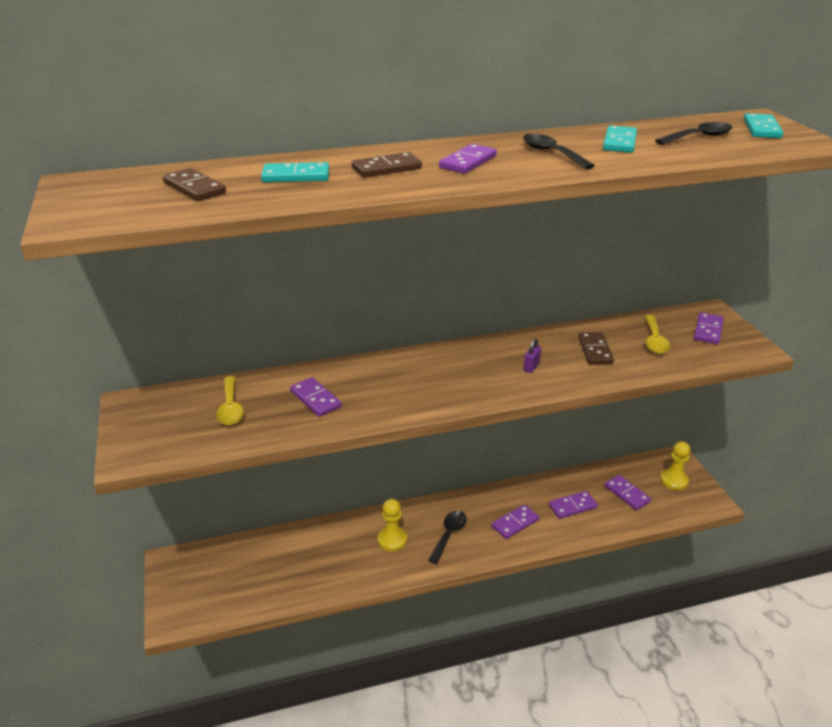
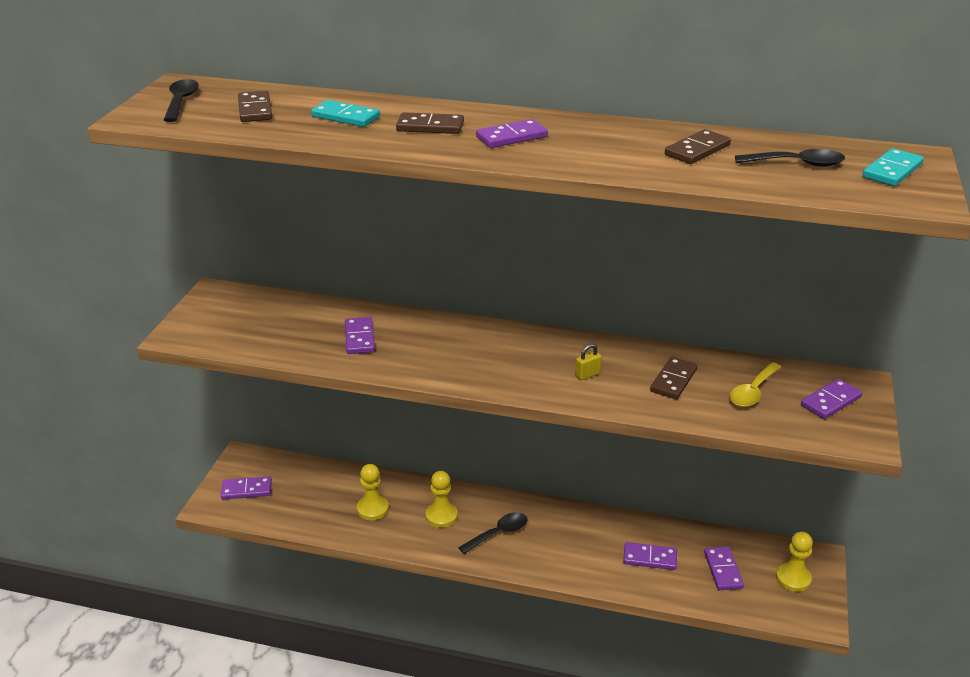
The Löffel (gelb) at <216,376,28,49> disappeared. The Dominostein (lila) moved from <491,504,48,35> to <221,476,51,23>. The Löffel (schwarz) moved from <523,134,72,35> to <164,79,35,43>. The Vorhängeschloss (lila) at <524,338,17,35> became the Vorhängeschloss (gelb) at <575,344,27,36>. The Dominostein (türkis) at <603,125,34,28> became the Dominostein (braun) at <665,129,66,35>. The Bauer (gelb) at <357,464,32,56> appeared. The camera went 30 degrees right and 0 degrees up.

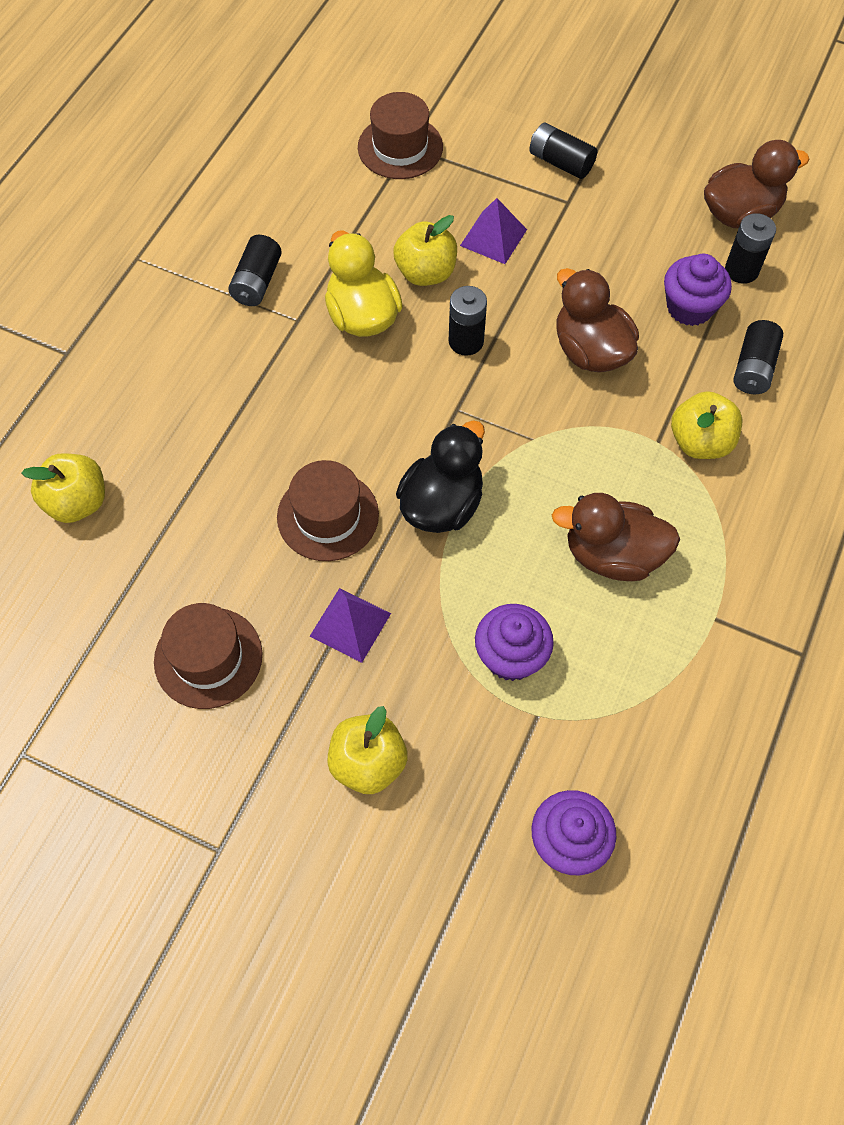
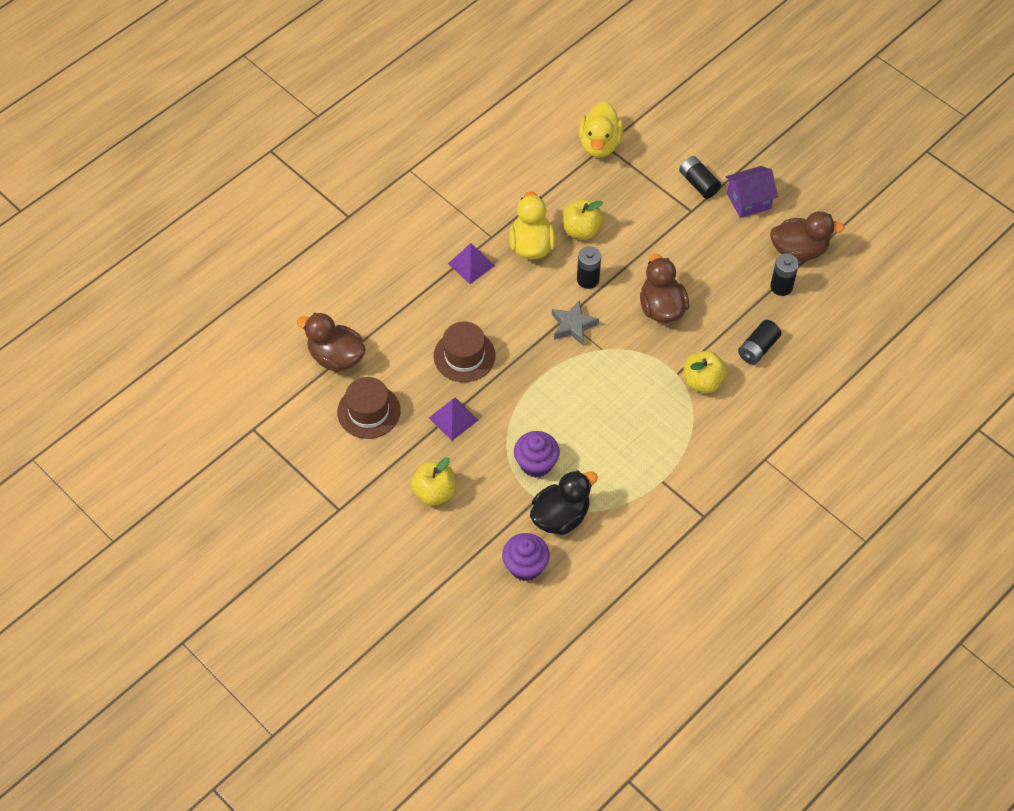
The Apfel (gelb) at <22,453,83,70> disappeared. The Batterie (schwarz) at <228,235,54,71> disappeared. The Hut (braun) at <358,92,85,87> was replaced by the Ente (gelb) at <578,101,46,56>. The Ente (schwarz) moved from <396,420,89,113> to <530,470,68,65>. The Pyramide (lila) moved from <460,198,67,66> to <448,243,47,41>. The Ente (braun) moved from <552,493,128,88> to <297,313,69,59>. The Muffin (lila) at <664,254,68,72> disappeared. The Stern (grau) at <552,300,47,45> appeared. The Haus (lila) at <726,166,52,52> appeared. The camera went 20 degrees right and 5 degrees down.

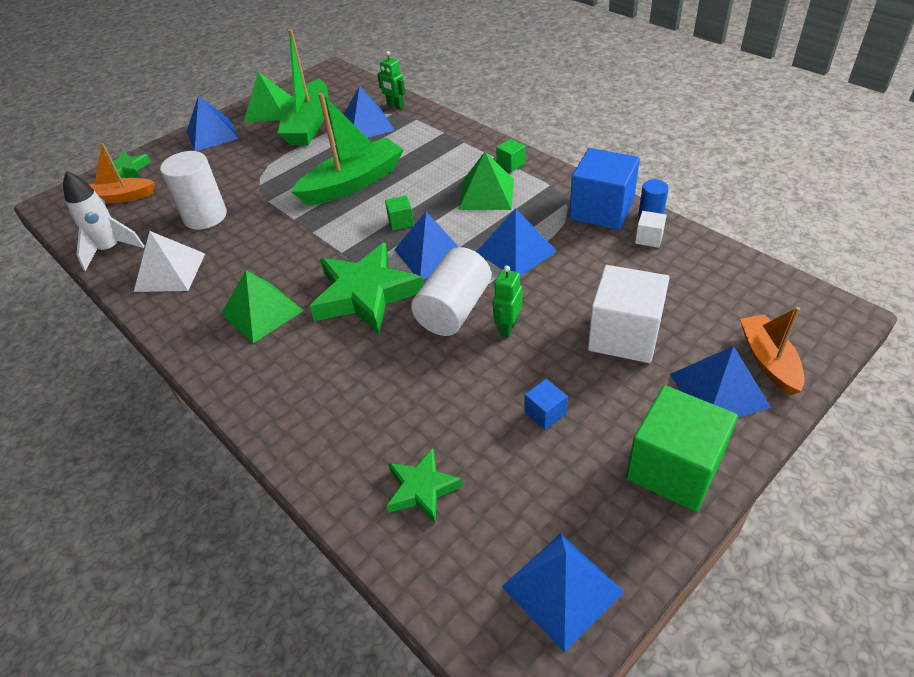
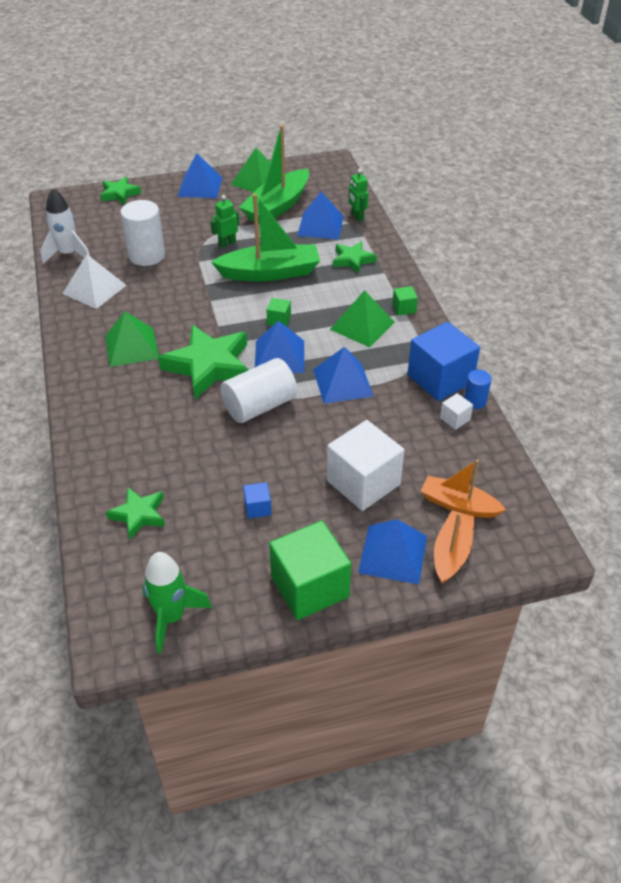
The Boot (orange) moved from <88,143,67,61> to <421,459,85,59>. The Roboter (grün) moved from <493,265,29,72> to <211,195,28,53>. The Pyramide (blau) at <502,533,122,120> was replaced by the Rakete (grün) at <142,552,70,102>. The Stern (grün) at <333,241,44,33> appeared. The camera went 25 degrees right and 0 degrees up.

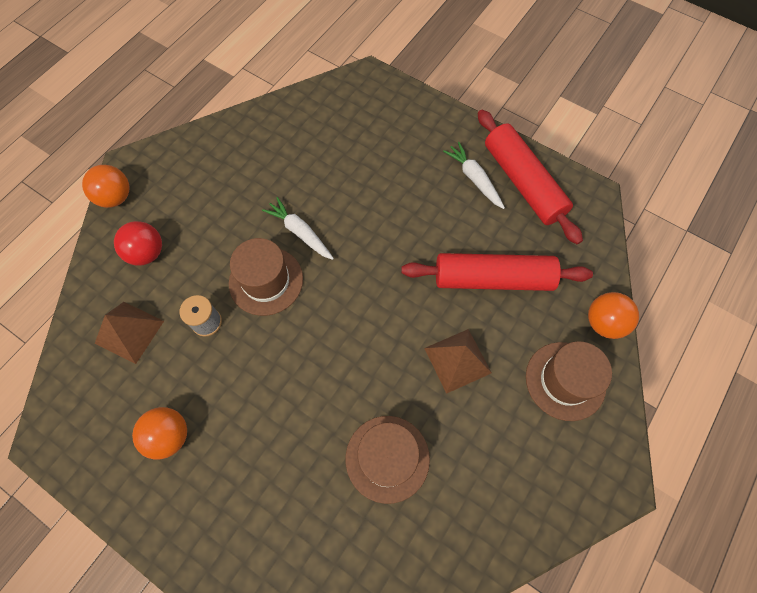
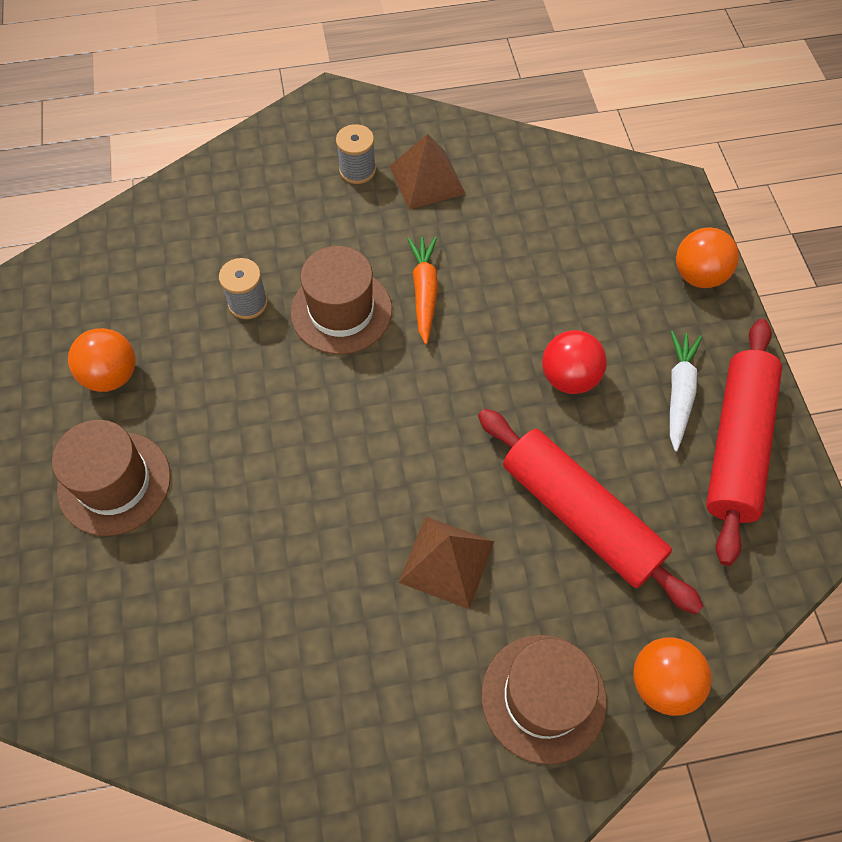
The Ball (orange) moved from <82,165,48,43> to <676,227,63,61>. The Pyramide (braun) moved from <95,302,69,62> to <390,134,76,76>. The Ball (rot) moved from <114,221,48,45> to <542,330,65,64>. The Karotte (weiß) at <262,197,72,63> became the Karotte (orange) at <407,237,31,107>. The Hut (braun) moved from <346,416,84,88> to <52,420,119,116>. The Garnrolle (grau) at <336,124,40,60> appeared. The camera went 45 degrees right and 5 degrees down.

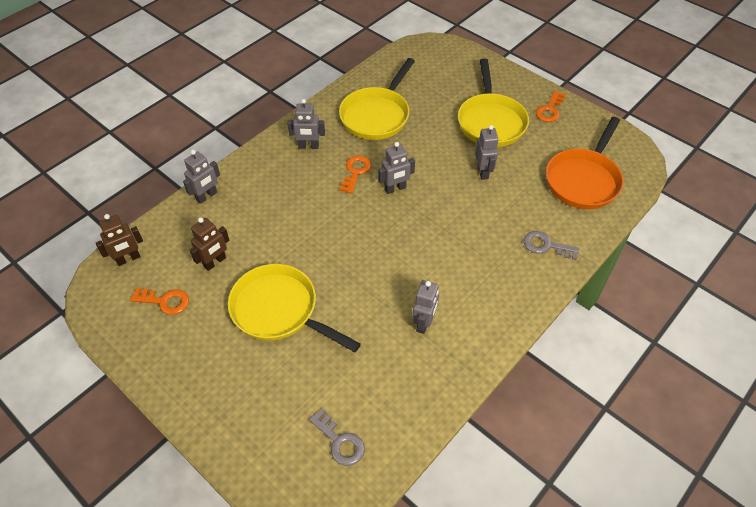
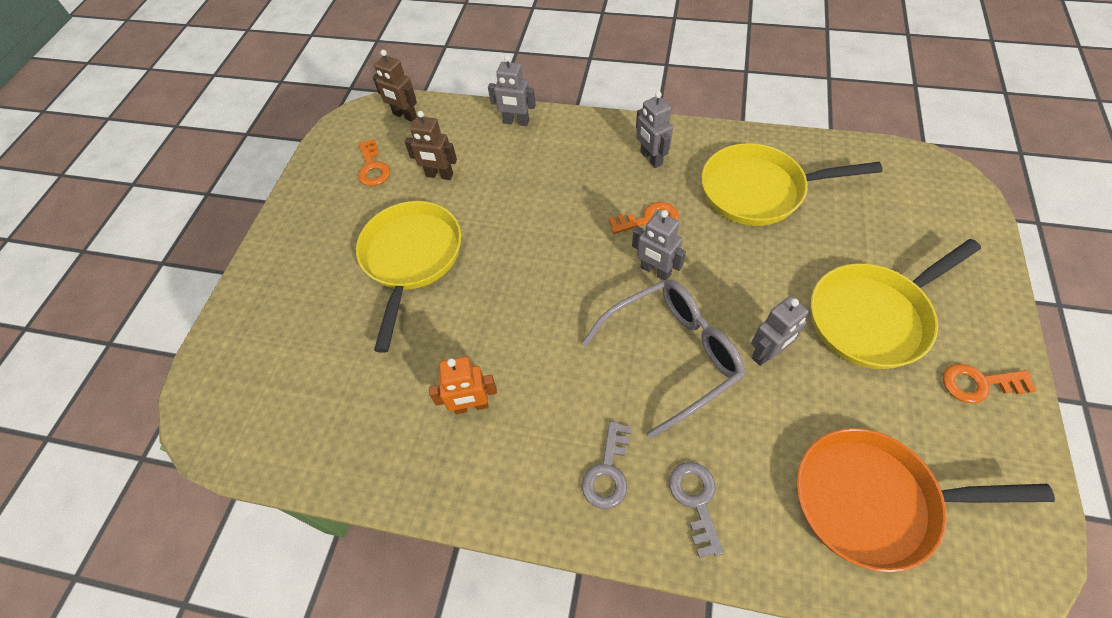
The Schlüssel (grau) moved from <309,408,56,58> to <582,421,49,88>. The Roboter (grau) at <412,280,27,54> became the Roboter (orange) at <429,356,68,58>. The Brille (grau) at <582,280,163,159> appeared. The camera went 65 degrees right and 5 degrees up.

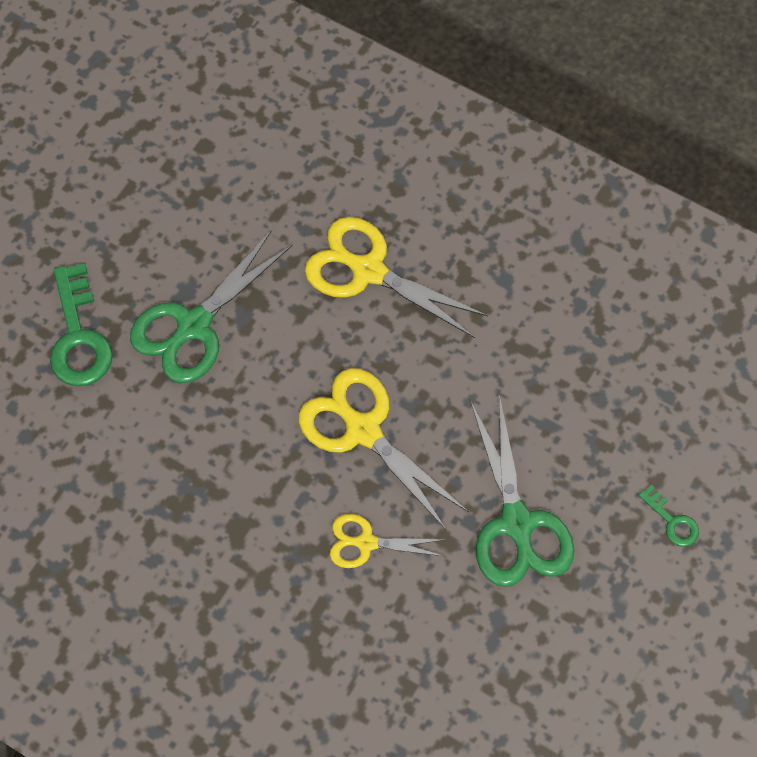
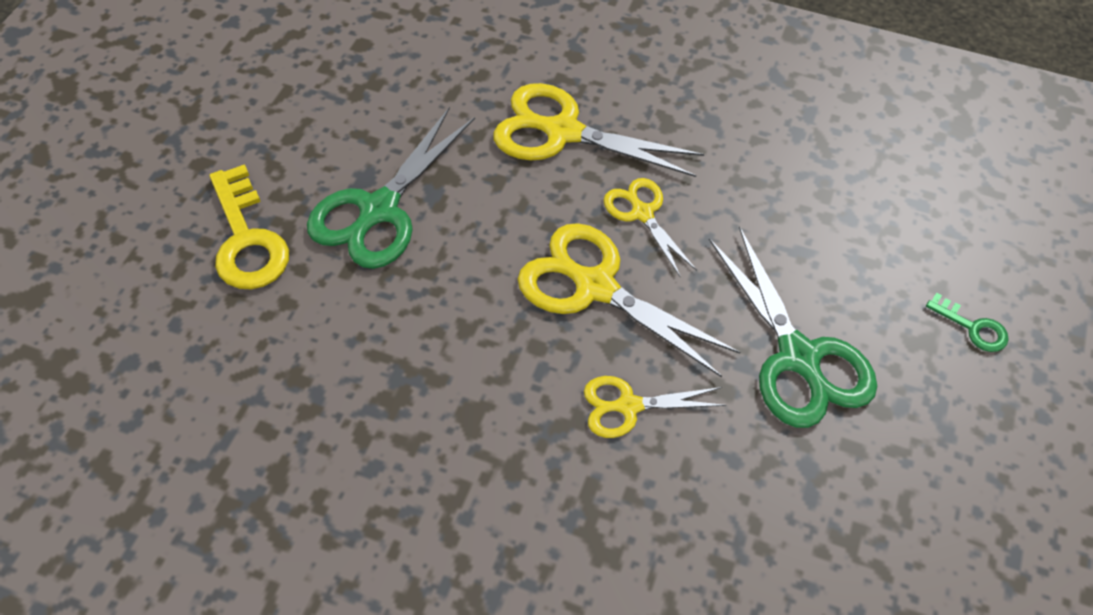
The Schlüssel (grün) at <50,263,63,123> became the Schlüssel (gelb) at <210,164,79,125>. The Schere (gelb) at <604,178,93,98> appeared. The camera went 10 degrees left and 10 degrees down.

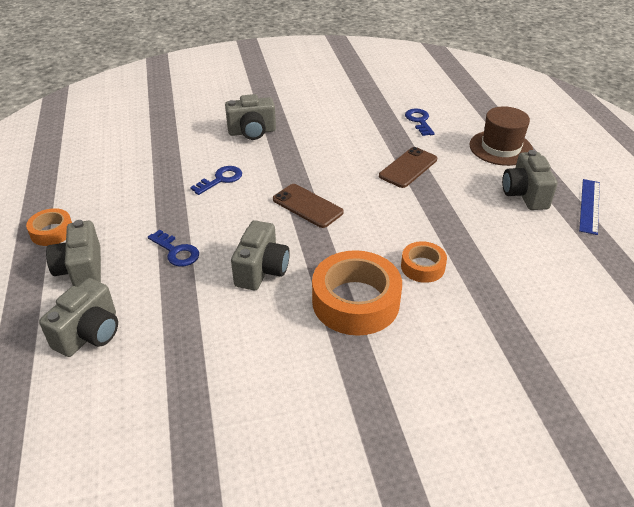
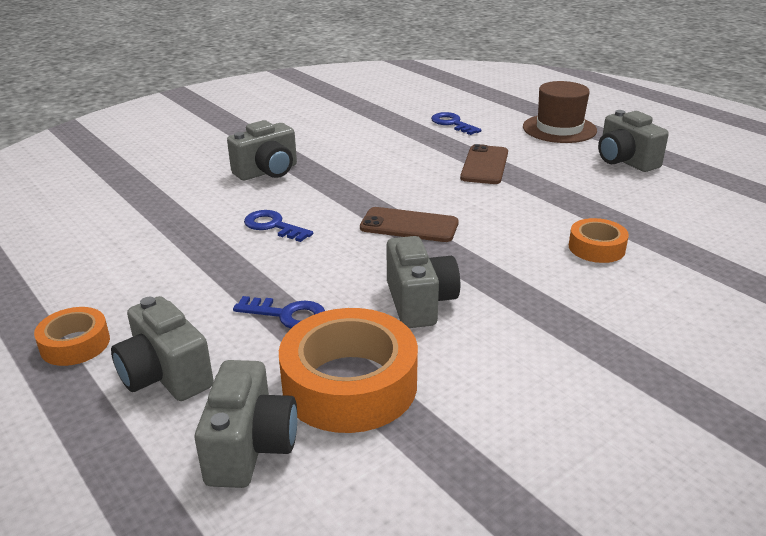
The Schlüssel (blau) at <190,166,52,29> turned 75 degrees counterclockwise. The Klebeband (orange) moved from <312,250,90,86> to <279,308,139,125>. The Lineal (blau) at <579,179,21,56> disappeared. The camera went 25 degrees left and 10 degrees down.

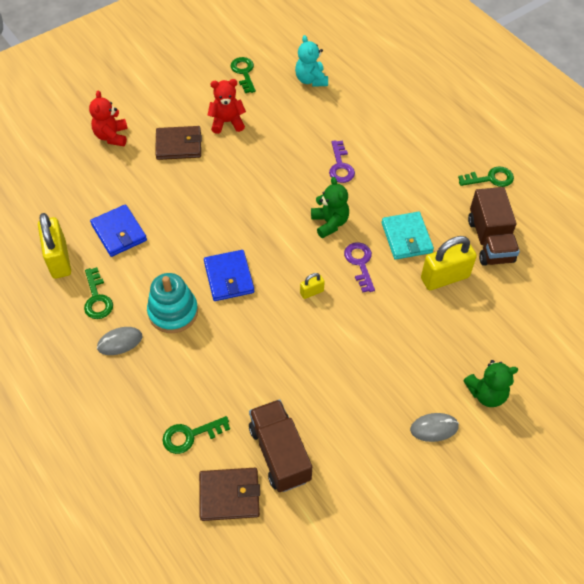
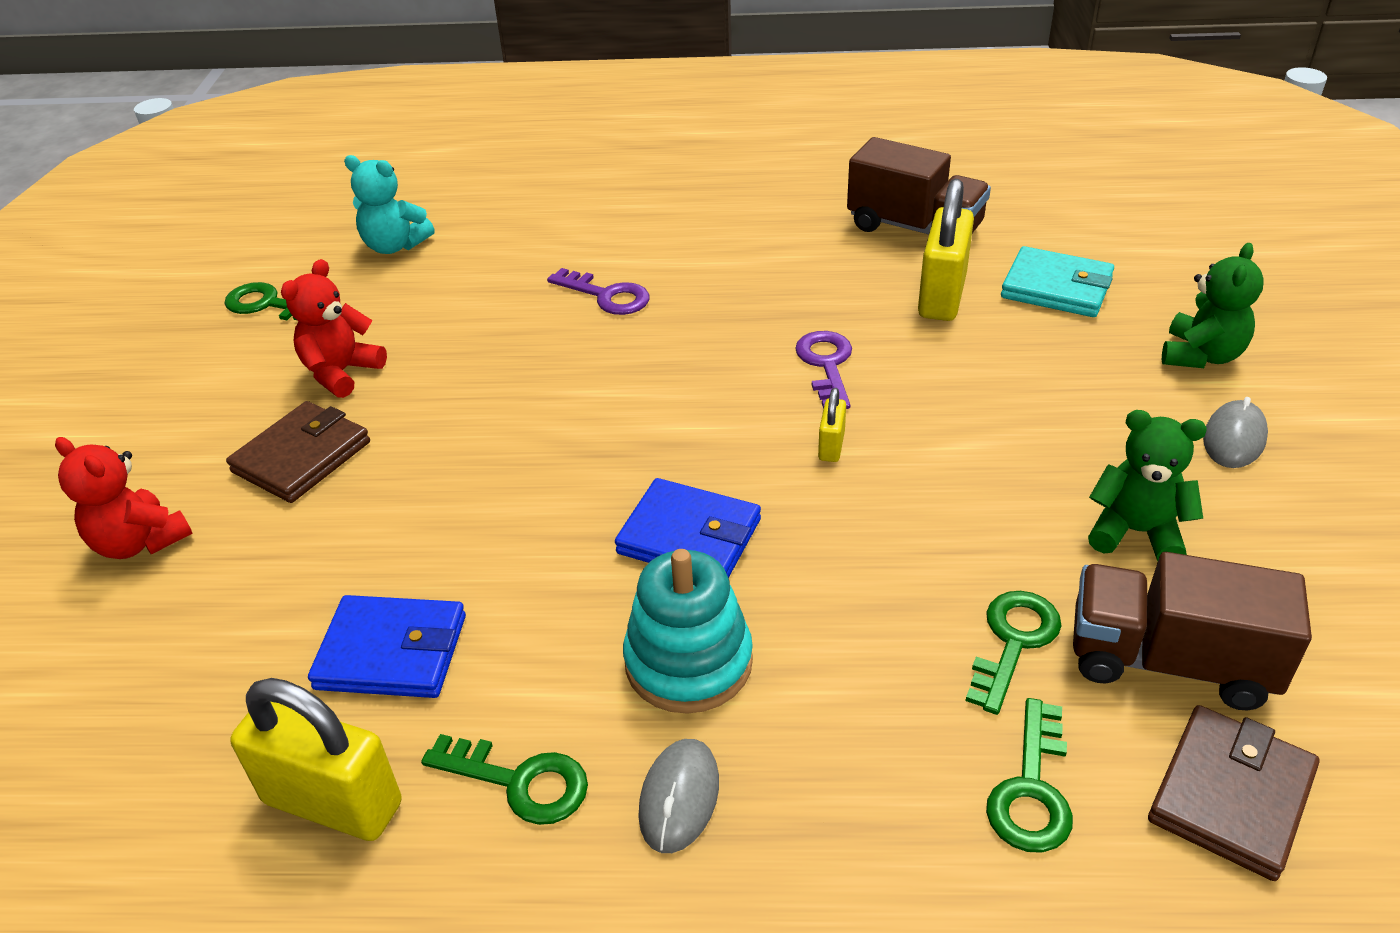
The Teddybär (grün) moved from <311,177,38,61> to <1088,410,119,151>. The Schlüssel (lila) at <344,242,31,51> turned 60 degrees clockwise. The Geldbörse (türkis) moved from <382,212,52,48> to <1001,246,113,71>. The Schlüssel (grün) moved from <458,166,56,21> to <965,591,97,124>. The camera went 50 degrees left and 15 degrees down.

